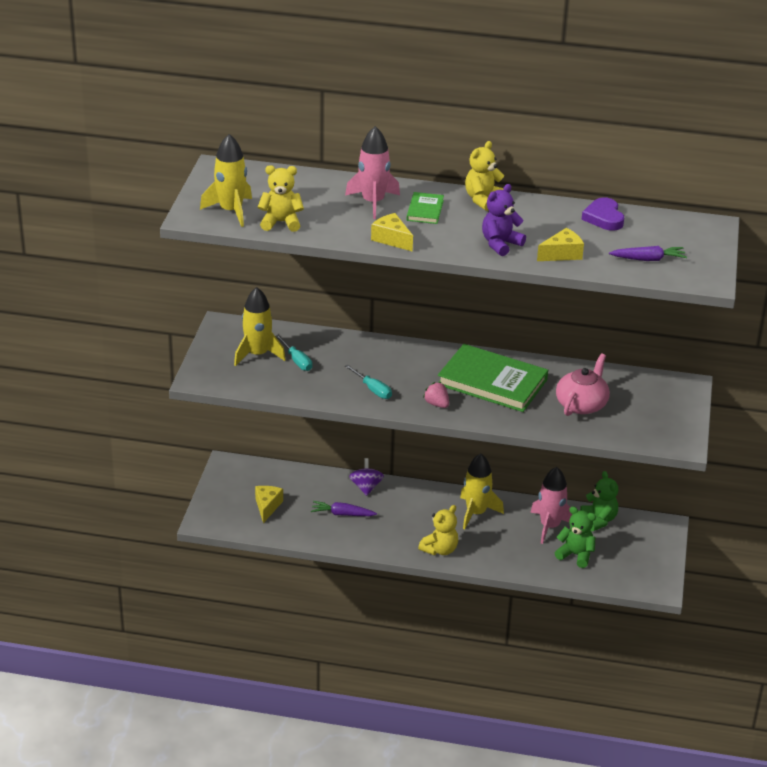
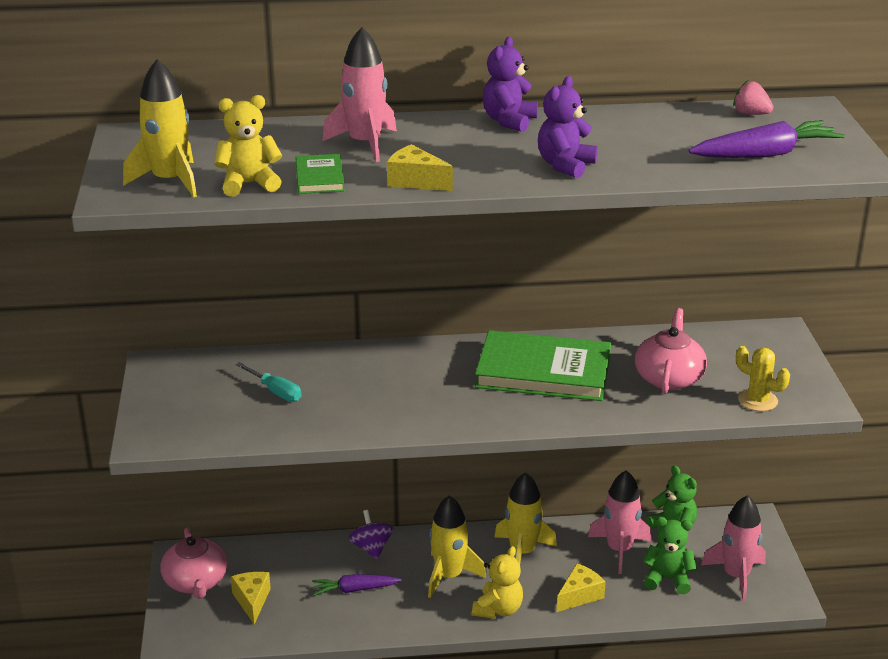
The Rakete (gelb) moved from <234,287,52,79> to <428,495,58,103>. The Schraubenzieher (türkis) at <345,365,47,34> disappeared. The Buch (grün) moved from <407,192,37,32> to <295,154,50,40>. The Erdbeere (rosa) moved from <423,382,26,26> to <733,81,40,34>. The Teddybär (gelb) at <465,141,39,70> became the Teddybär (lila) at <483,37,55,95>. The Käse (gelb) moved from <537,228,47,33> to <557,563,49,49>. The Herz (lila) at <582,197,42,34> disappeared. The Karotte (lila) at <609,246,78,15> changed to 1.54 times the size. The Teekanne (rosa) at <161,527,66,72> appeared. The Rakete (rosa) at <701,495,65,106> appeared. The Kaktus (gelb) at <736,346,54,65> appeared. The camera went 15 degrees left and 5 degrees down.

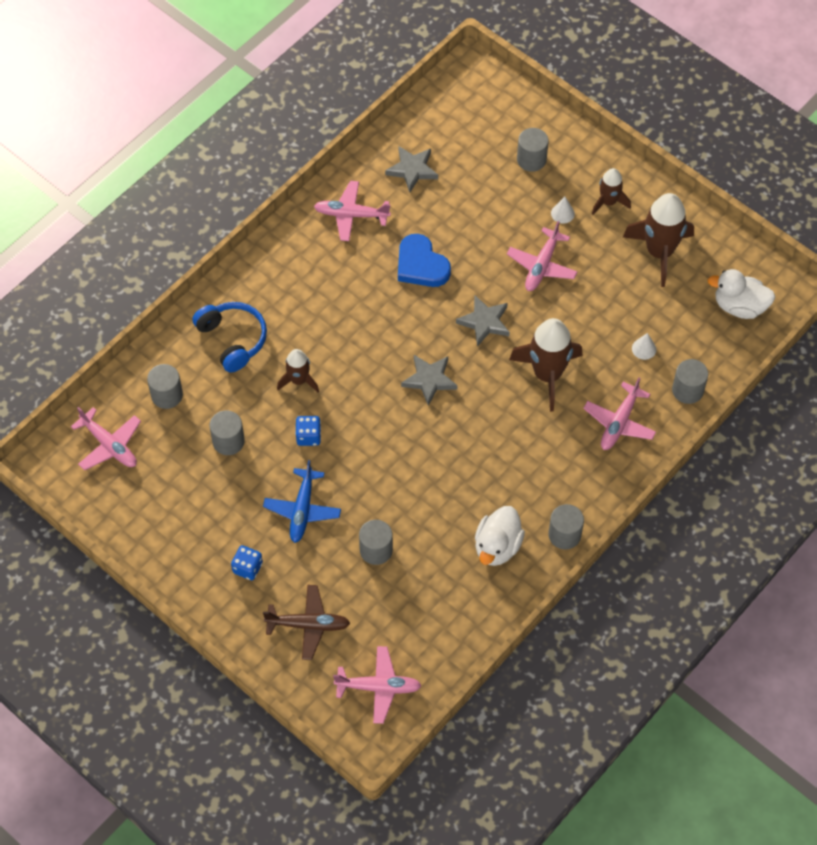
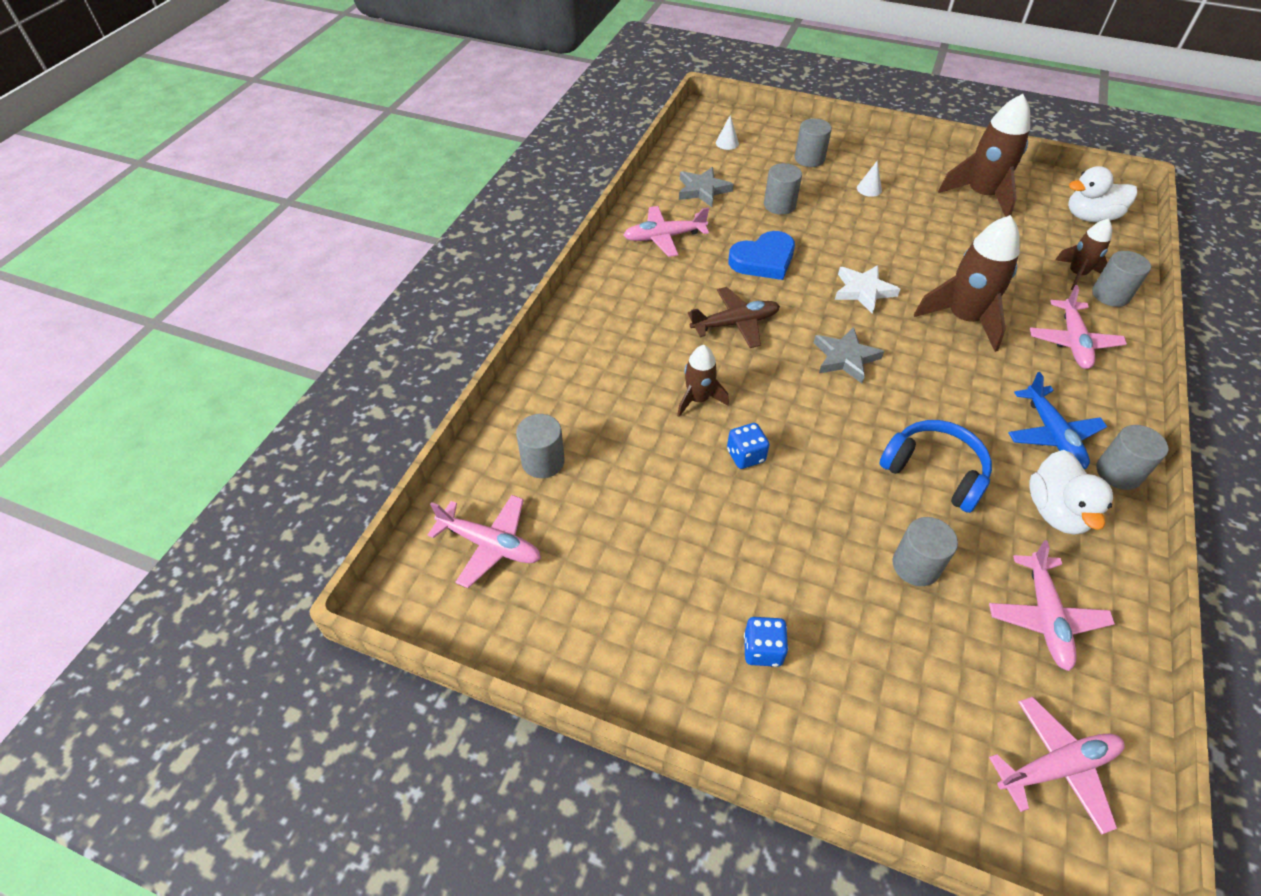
The Kopfhörer (blau) moved from <192,302,75,71> to <879,420,113,93>. The Vollzylinder (grau) moved from <210,410,35,45> to <764,163,38,52>. The Flugzeug (blau) moved from <263,460,78,83> to <1008,372,99,97>. The Flugzeug (braun) moved from <263,585,87,75> to <688,287,92,61>. The Herz (blau) at <398,234,53,53> turned 60 degrees counterclockwise. The Stern (grau) at <456,296,54,50> became the Stern (weiß) at <835,265,65,49>. The Flugzeug (rosa) moved from <507,221,70,70> to <989,540,126,131>. The Rakete (braun) moved from <592,168,39,47> to <1055,218,57,72>. The Kegel (weiß) moved from <632,333,24,27> to <716,115,23,35>. The camera went 20 degrees left and 10 degrees down.

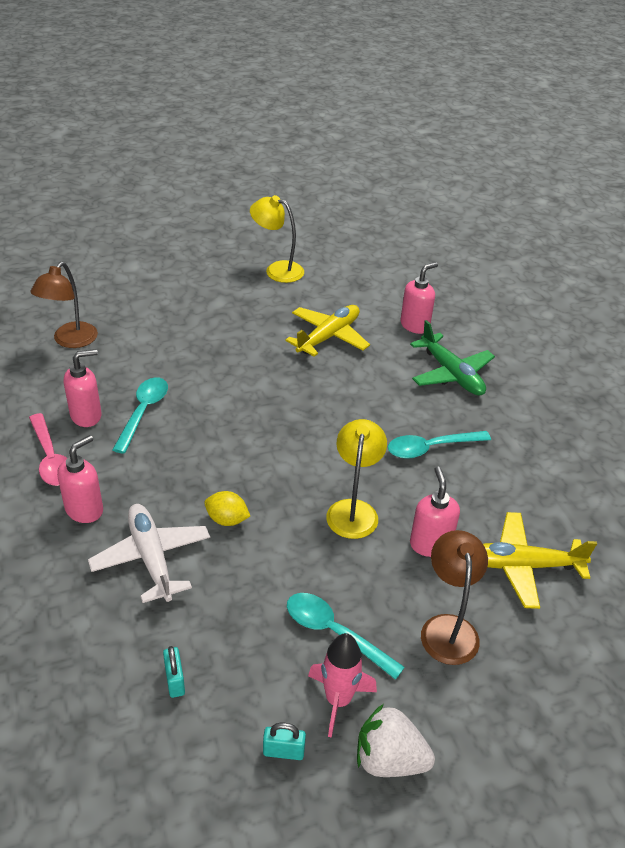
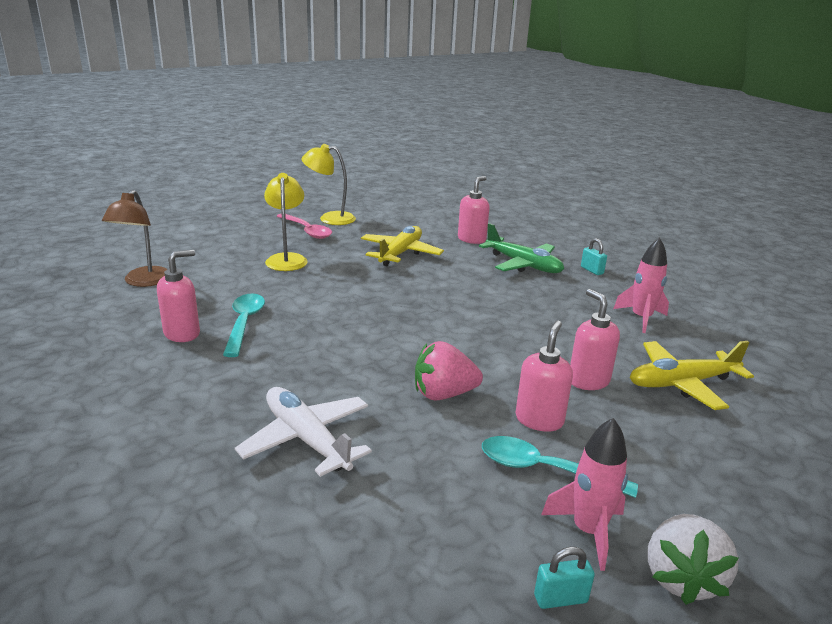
The Löffel (rosa) moved from <29,413,39,73> to <277,213,55,26>. The Seifenspender (rosa) moved from <57,435,46,88> to <515,321,58,111>. The Vorhängeschloss (türkis) moved from <163,646,22,52> to <581,238,26,37>. The Zitrone (gelb) at <204,491,46,35> disappeared. The Lampe (gelb) moved from <326,419,61,120> to <264,173,44,98>. The Erdbeere (weiß) at <357,704,78,73> turned 75 degrees counterclockwise. The Löffel (türkis) at <388,431,103,28> disappeared. The Lampe (braun) at <421,530,67,135> disappeared. The Erdbeere (rosa) at <415,341,68,60> appeared. The Rakete (rosa) at <613,238,56,95> appeared. The camera went 15 degrees left and 15 degrees down.

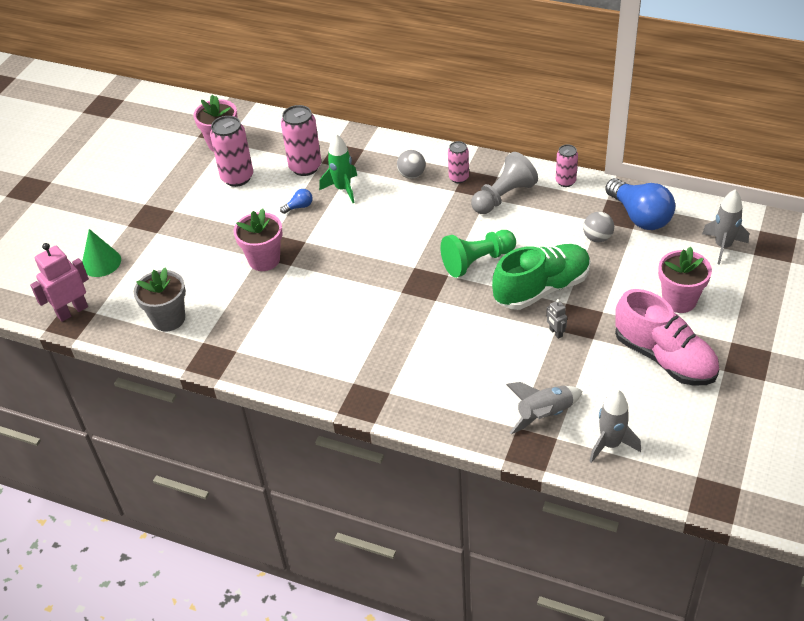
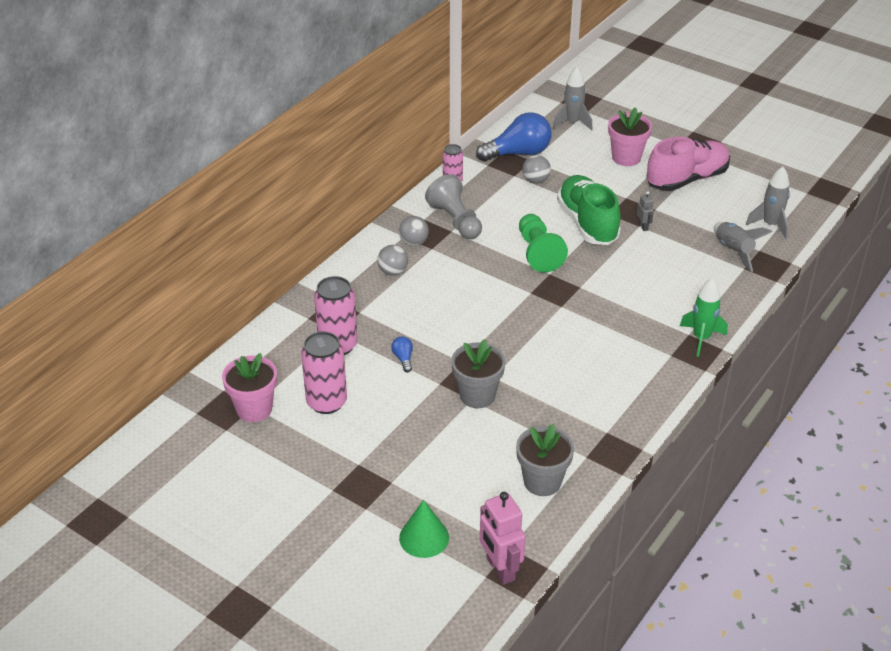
The Blumentopf (rosa) at <234,209,49,62> became the Blumentopf (grau) at <451,339,55,69>. The Rakete (grün) moved from <319,134,38,69> to <680,278,48,79>. The Dose (rosa) at <448,141,21,42> was replaced by the Ball (grau) at <399,216,30,30>. The Roboter (grau) at <546,299,21,40> turned 90 degrees counterclockwise. The camera went 80 degrees left and 5 degrees down.

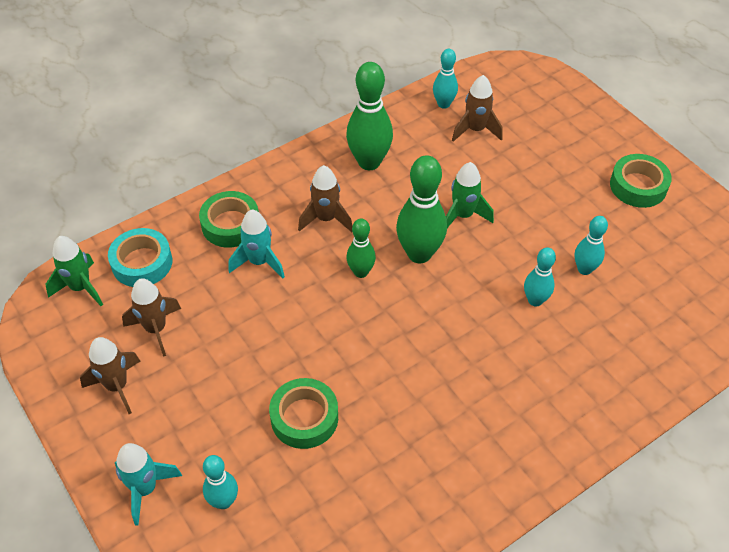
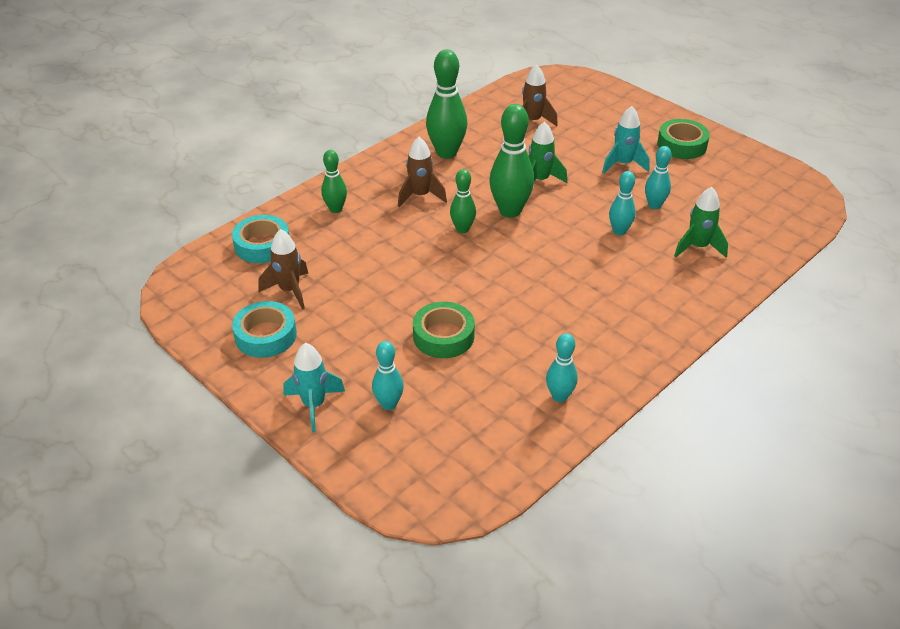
The Rakete (grün) moved from <45,236,58,70> to <674,187,54,71>. The Rakete (braun) at <80,337,60,77> was replaced by the Klebeband (türkis) at <232,301,65,57>. The Klebeband (grün) at <199,191,60,57> was replaced by the Bowlingkegel (grün) at <321,150,26,63>. The Rakete (türkis) moved from <228,210,57,68> to <602,106,48,68>. The Bowlingkegel (türkis) moved from <433,49,25,60> to <546,333,32,69>. The camera went 10 degrees left and 10 degrees down.

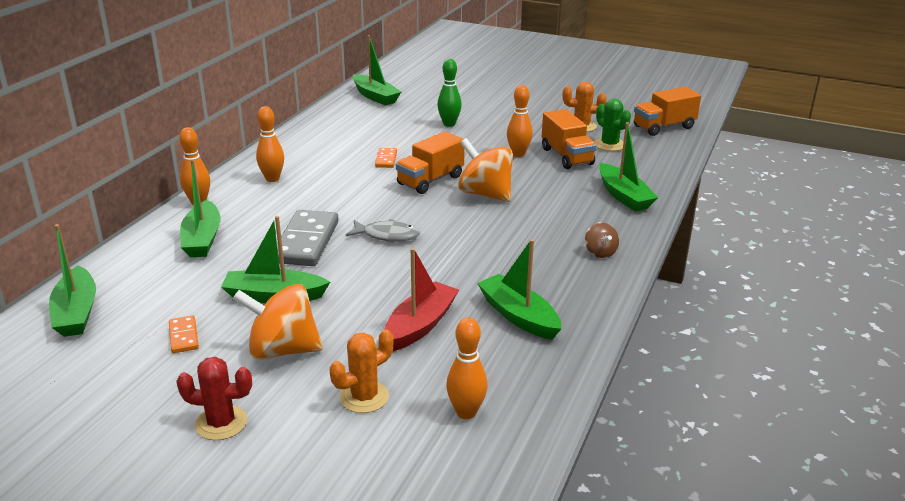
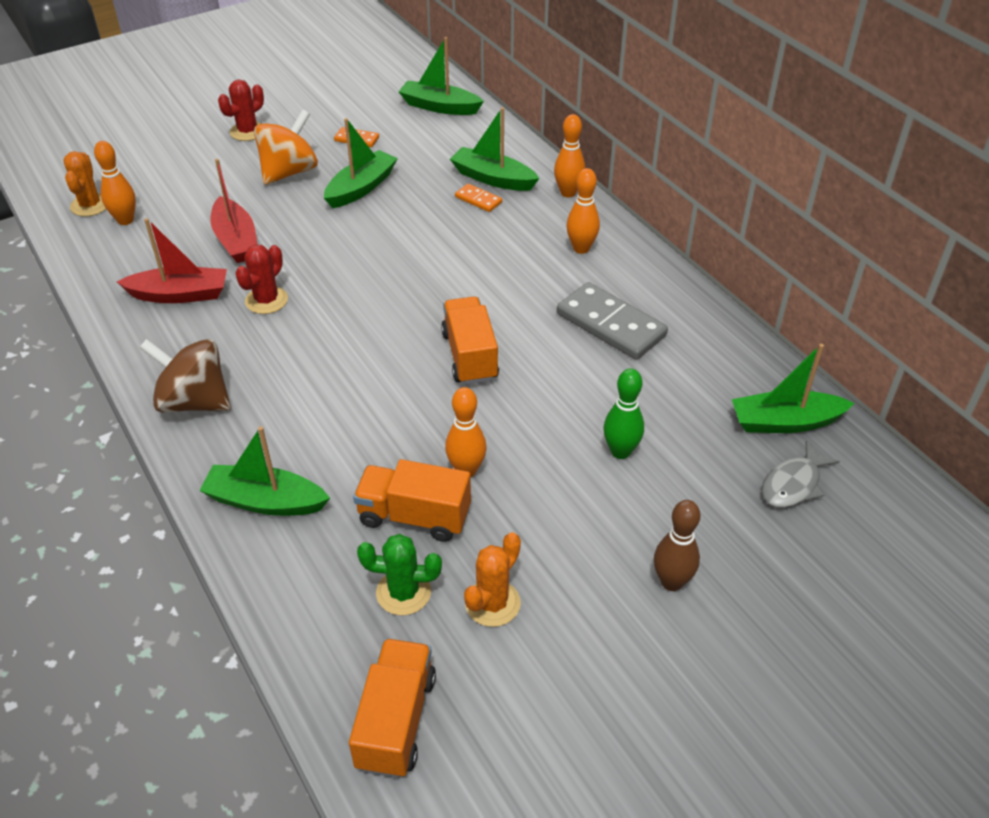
The Dominostein (grau) moved from <277,210,62,56> to <557,282,111,78>. The Kaktus (orange) moved from <330,330,63,83> to <64,151,42,66>. The Fisch (grau) moved from <346,219,74,23> to <762,441,78,67>. The Dominostein (orange) moved from <375,148,22,20> to <455,184,47,28>. The Kreisel (orange) at <458,138,55,64> disappeared. The Boot (grün) at <477,239,84,101> became the Boot (rot) at <117,218,110,85>. The Kreisel (braun) at <585,222,34,36> changed to 2.00 times the size. The Kaktus (rot) at <235,244,53,70> appeared. The Bowlingkegel (braun) at <654,500,47,91> appeared. The camera went 125 degrees right and 15 degrees up.

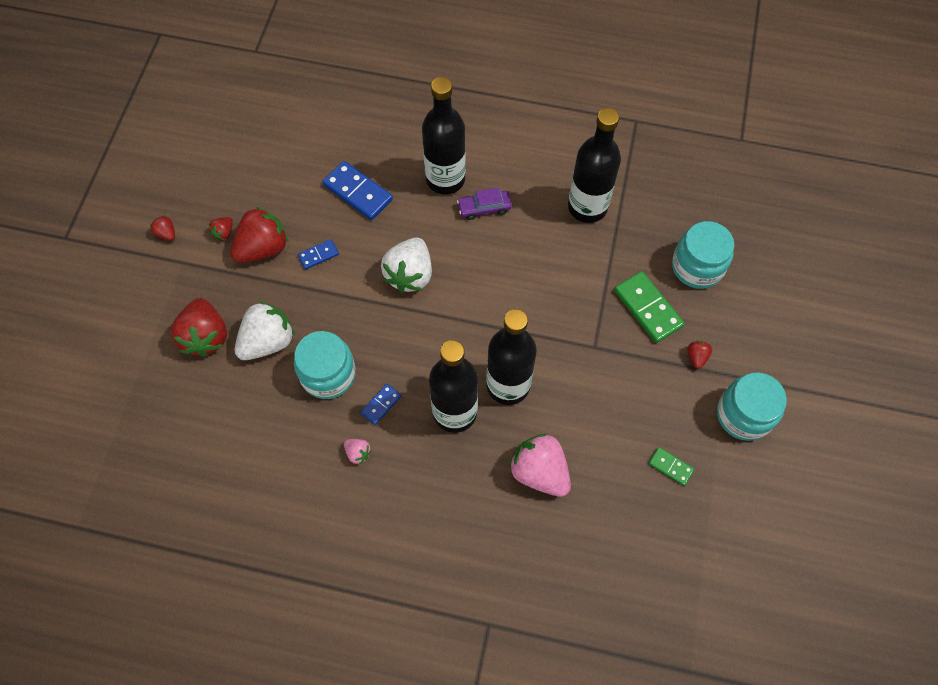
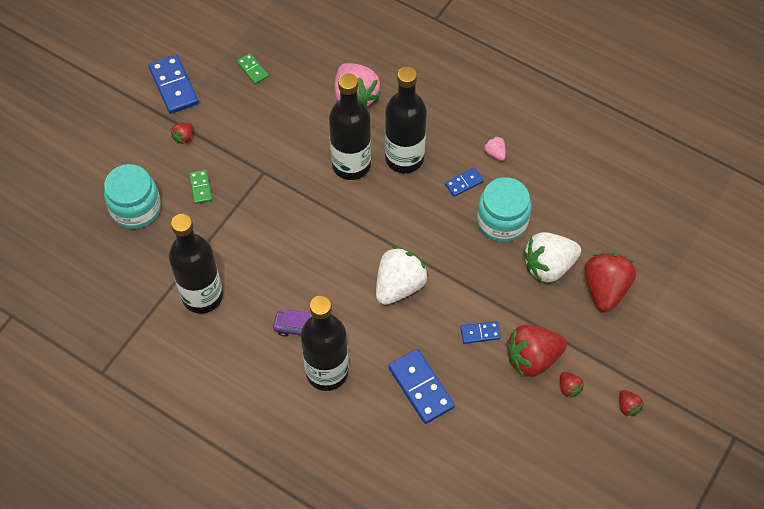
The Erdbeere (rot) at <208,217,25,23> turned 105 degrees clockwise. The Dominostein (grün) at <614,271,70,72> changed to 0.54 times the size. The Einmachglas (türkis) at <717,373,70,68> was replaced by the Dominostein (blau) at <149,54,50,60>. The camera went 160 degrees left and 5 degrees down.

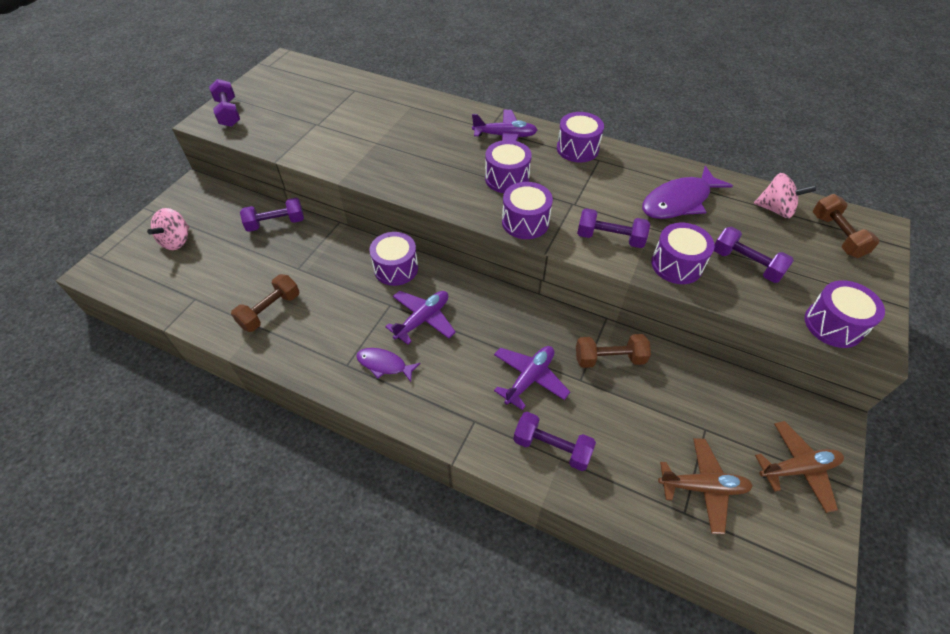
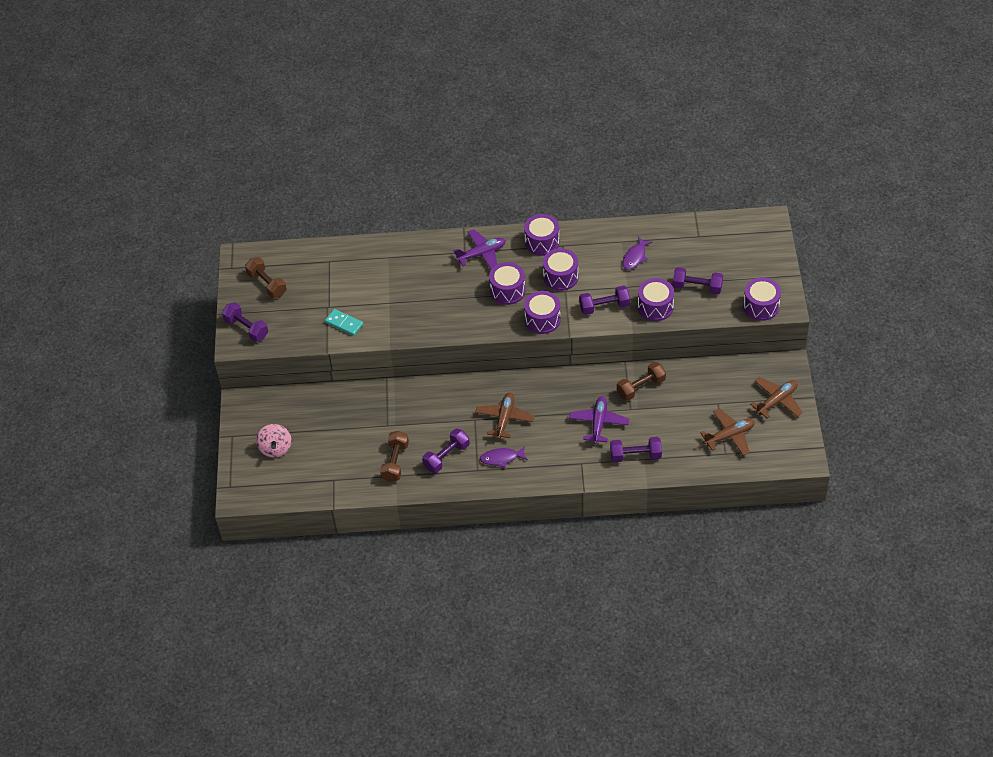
The Hantel (lila) moved from <240,198,64,34> to <422,429,48,44>. The Trommel (lila) moved from <369,232,49,54> to <543,248,36,43>. The Flugzeug (lila) at <385,291,71,54> became the Flugzeug (braun) at <475,392,60,47>. The Fisch (lila) at <642,166,91,53> changed to 0.57 times the size. The Kreisel (rosa) at <754,173,62,45> disappeared. The Hantel (braun) moved from <813,194,66,64> to <245,257,42,41>. The Dominostein (türkis) at <325,309,38,27> appeared. The camera went 25 degrees left and 0 degrees up.

